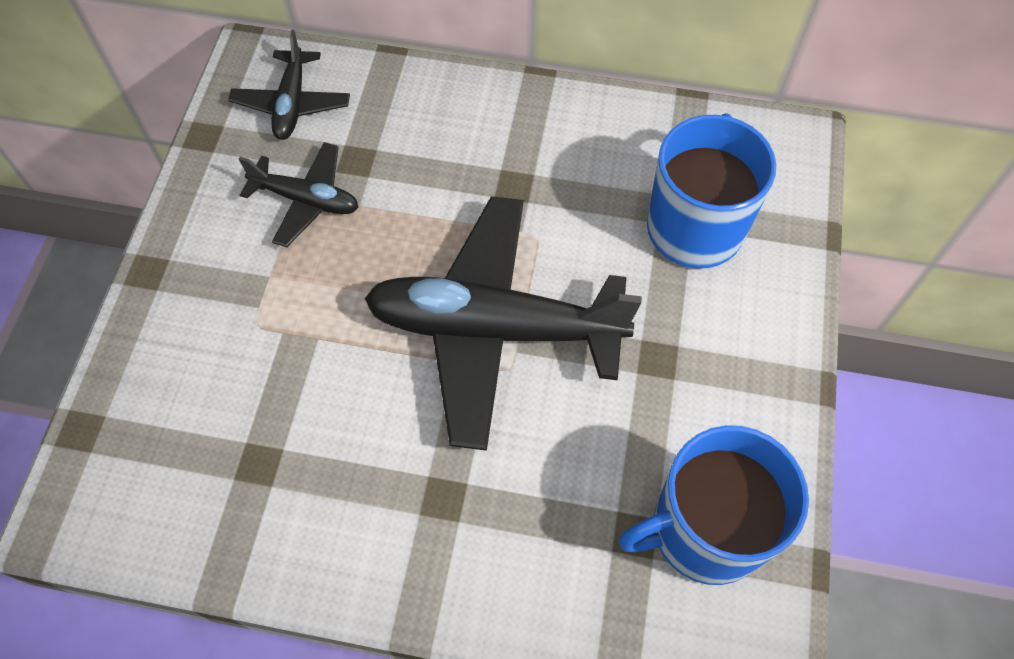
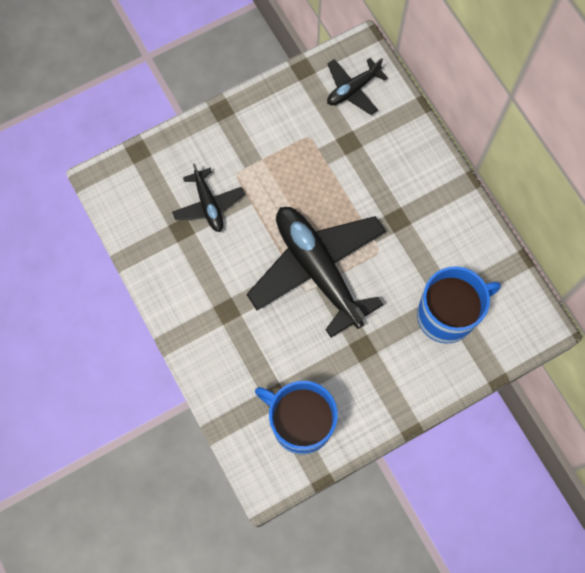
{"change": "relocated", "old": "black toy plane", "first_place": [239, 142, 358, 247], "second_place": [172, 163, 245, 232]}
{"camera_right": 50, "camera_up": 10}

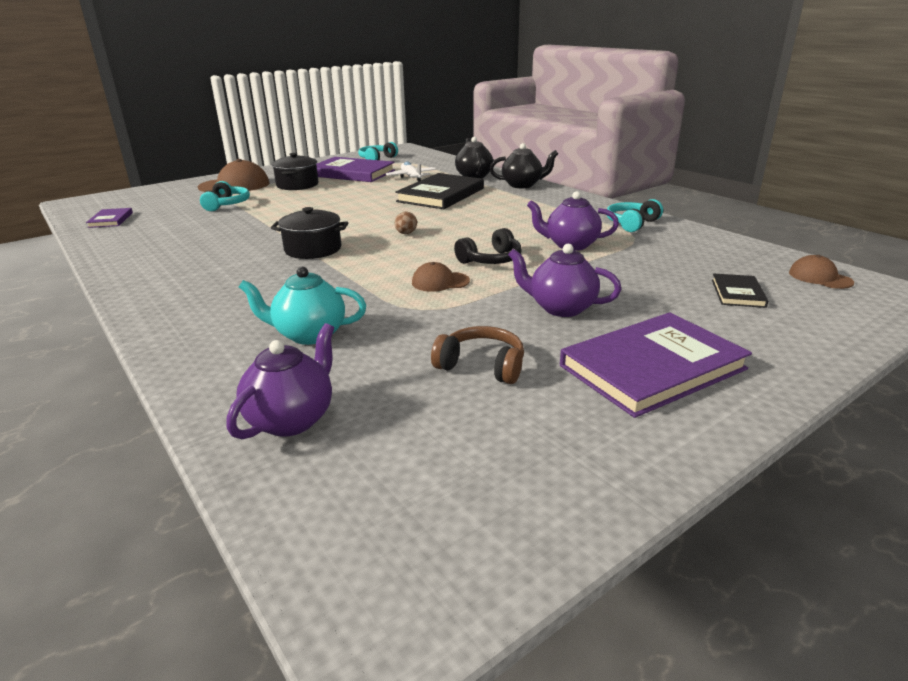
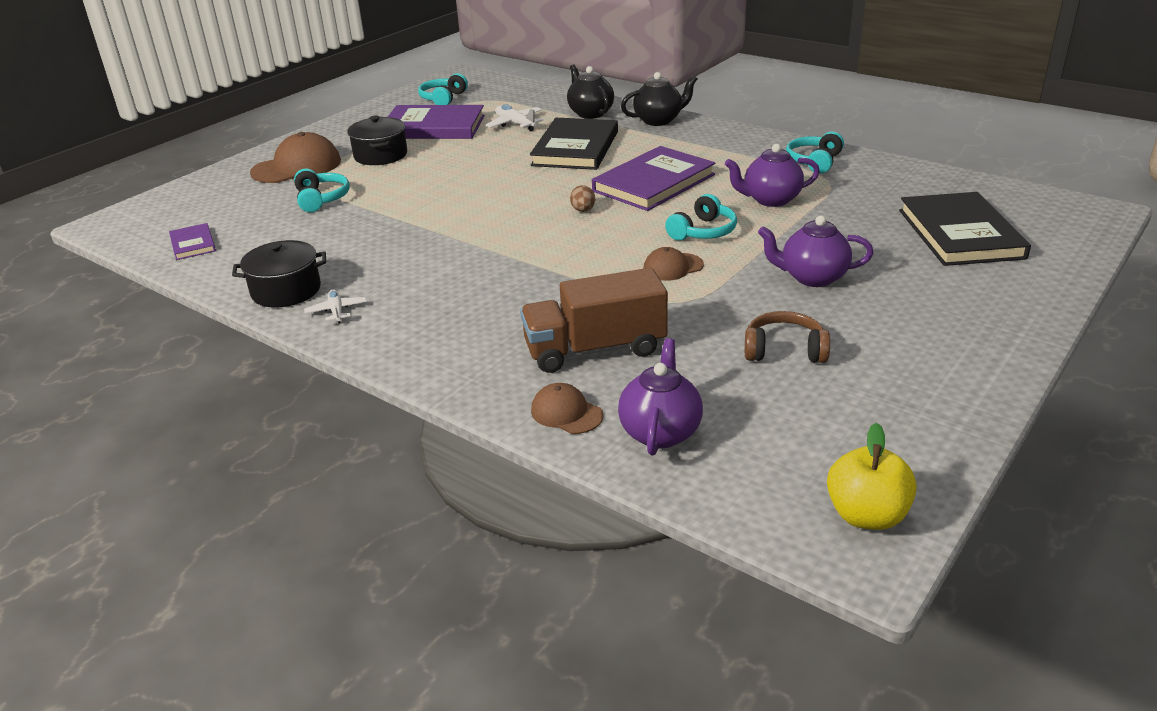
{"change": "exchanged", "old": "teal teapot", "new": "brown truck", "first_place": [239, 267, 367, 345], "second_place": [520, 268, 668, 373]}
{"change": "relocated", "old": "black cooking pot", "first_place": [271, 207, 349, 259], "second_place": [232, 240, 326, 307]}
{"change": "colour", "old": "black headphones", "new": "teal headphones", "first_place": [454, 228, 522, 264], "second_place": [665, 194, 737, 241]}
{"change": "relocated", "old": "purple hardcover", "first_place": [560, 312, 752, 418], "second_place": [592, 146, 715, 211]}
{"change": "size", "old": "black hardcover", "first_place": [712, 273, 768, 308], "second_place": [899, 192, 1031, 266], "factor": 2.06}
{"change": "relocated", "old": "brown peaked cap", "first_place": [789, 255, 854, 289], "second_place": [531, 383, 603, 434]}
{"change": "appeared", "new": "pure white toy plane", "second_place": [304, 290, 367, 324]}
{"change": "appeared", "new": "golden toy apple", "second_place": [827, 423, 917, 530]}
{"camera_right": -15, "camera_up": 5}

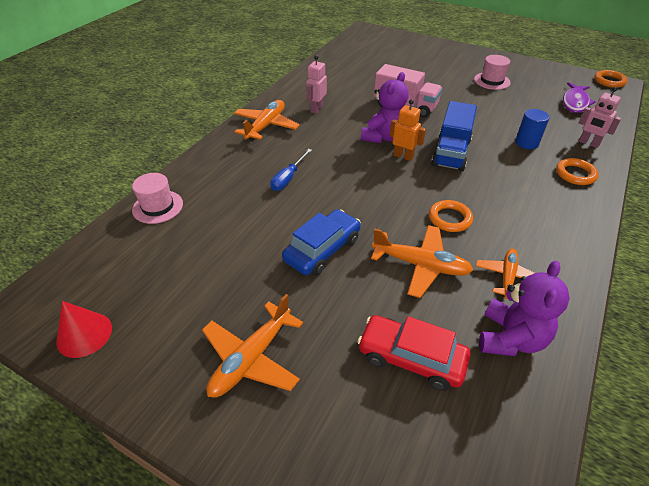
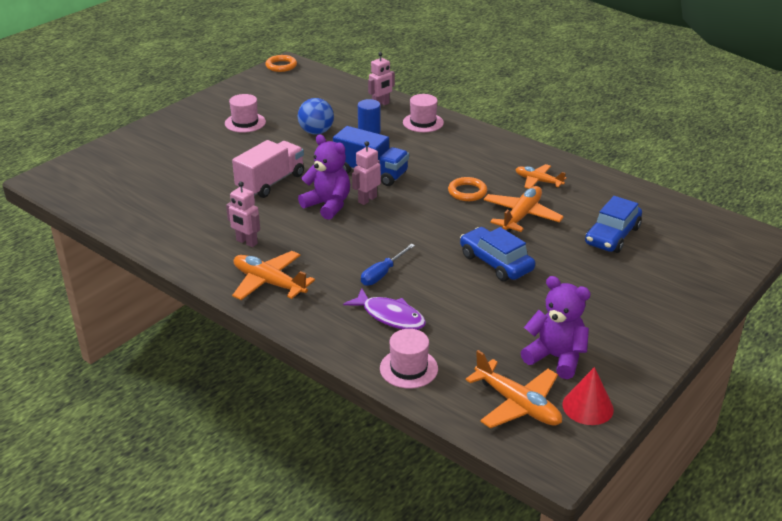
{"change": "relocated", "old": "orange-coloured toy plane", "first_place": [202, 294, 303, 398], "second_place": [465, 350, 562, 428]}
{"change": "spun", "old": "cobalt flat screwdriver", "first_place": [270, 149, 312, 191], "second_place": [361, 244, 415, 286], "degrees": 90}
{"change": "colour", "old": "crimson automobile", "new": "cobalt automobile", "first_place": [357, 315, 471, 391], "second_place": [585, 196, 642, 253]}
{"change": "colour", "old": "orange-coloured toy robot", "new": "rose-pink toy robot", "first_place": [390, 99, 426, 161], "second_place": [352, 141, 381, 205]}
{"change": "relocated", "old": "purple teddy bear", "first_place": [479, 261, 570, 356], "second_place": [521, 276, 591, 379]}
{"change": "exchanged", "old": "orange-coloured torus", "new": "rose-pink tall hat", "first_place": [556, 158, 599, 185], "second_place": [403, 94, 444, 132]}
{"change": "relocated", "old": "purple fish figure", "first_place": [563, 82, 596, 113], "second_place": [343, 289, 426, 330]}
{"change": "appeared", "new": "cobalt play ball", "second_place": [298, 98, 334, 135]}
{"camera_right": -80, "camera_up": -10}

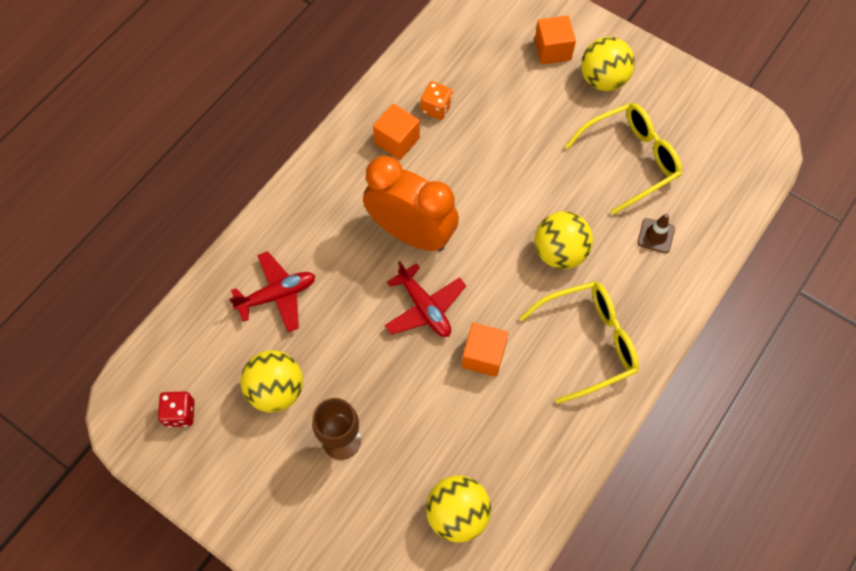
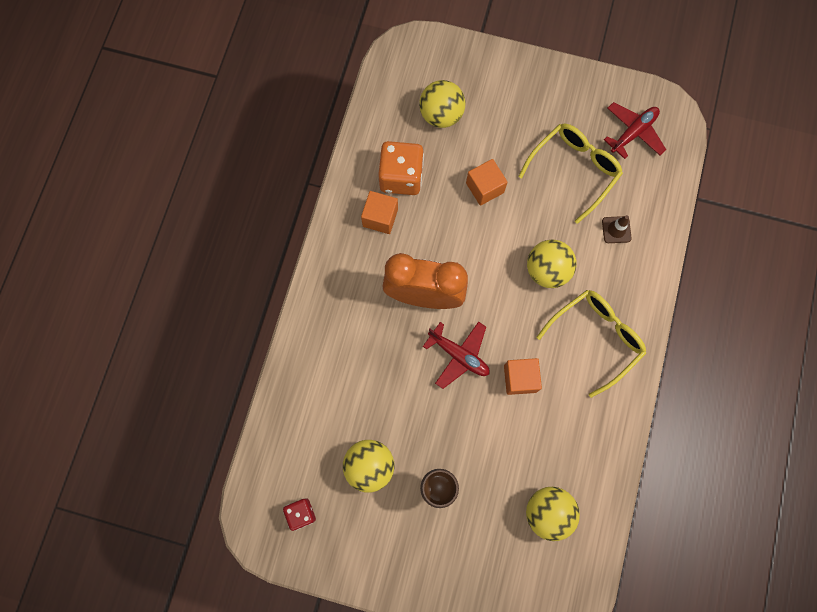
{"change": "relocated", "old": "crimson toy plane", "first_place": [229, 251, 315, 332], "second_place": [604, 102, 666, 159]}
{"change": "size", "old": "orange-coloured dice", "first_place": [421, 81, 453, 120], "second_place": [378, 141, 424, 195], "factor": 1.81}
{"change": "relocated", "old": "orange-coloured cube", "first_place": [535, 16, 576, 64], "second_place": [466, 159, 508, 206]}
{"change": "relocated", "old": "golden play ball", "first_place": [581, 37, 635, 91], "second_place": [419, 80, 465, 128]}
{"camera_right": -20, "camera_up": 10}

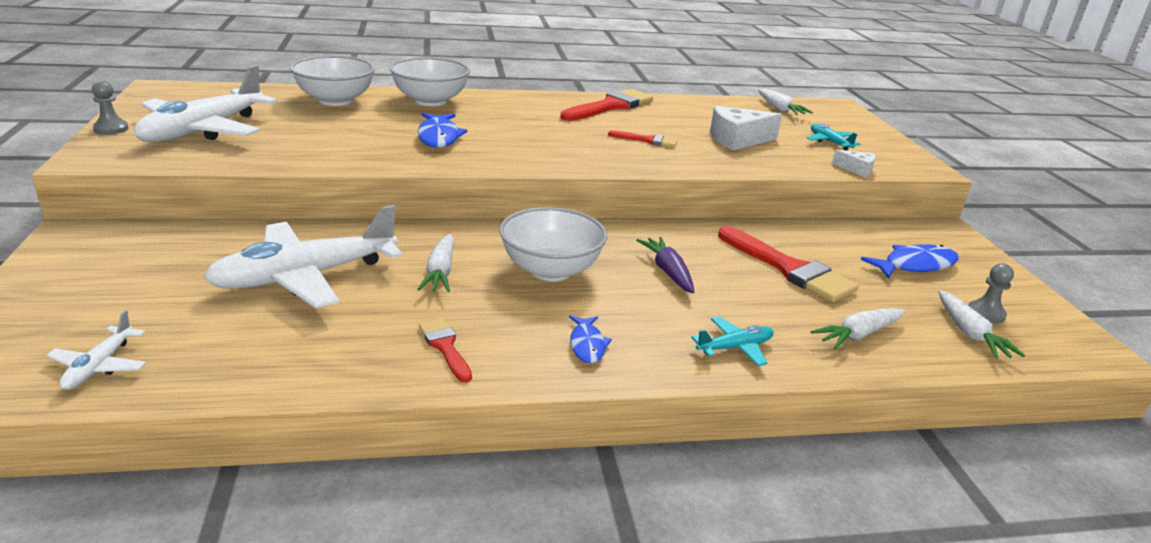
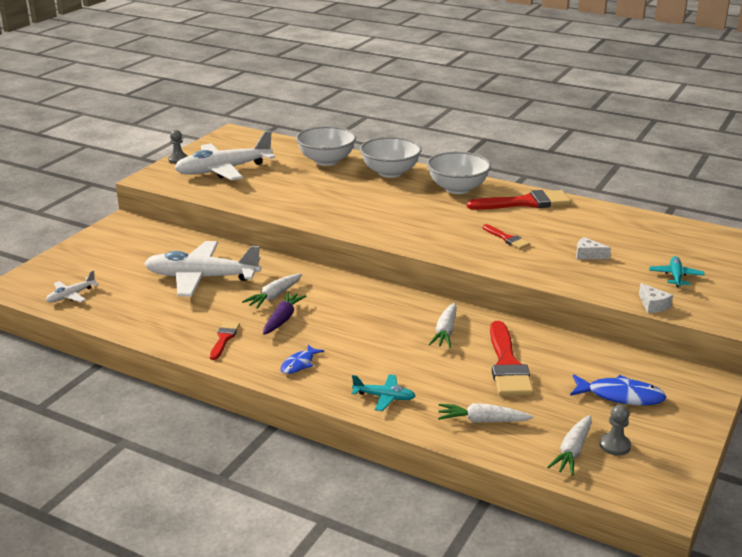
{"change": "missing", "old": "cobalt fish figure", "first_place": [417, 113, 467, 148]}
{"change": "relocated", "old": "pure white bowl", "first_place": [499, 207, 607, 281], "second_place": [427, 152, 491, 194]}
{"change": "relocated", "old": "purple toy carrot", "first_place": [636, 237, 694, 293], "second_place": [263, 292, 306, 335]}
{"change": "size", "old": "pure white piece of cheese", "first_place": [710, 106, 782, 151], "second_place": [576, 237, 611, 259], "factor": 0.54}
{"change": "relocated", "old": "pure white toy carrot", "first_place": [758, 89, 813, 115], "second_place": [429, 303, 457, 348]}
{"camera_right": 40, "camera_up": 0}

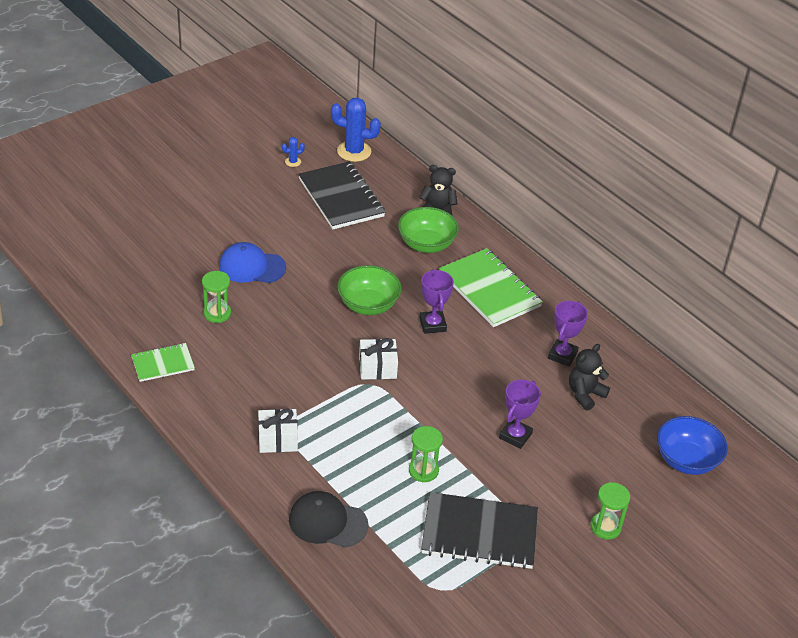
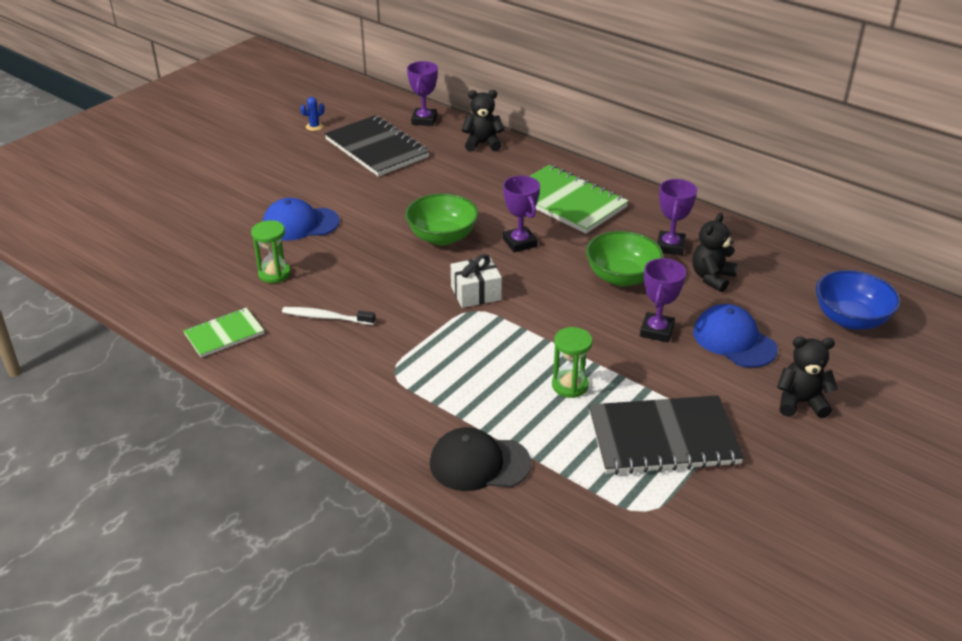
{"change": "missing", "old": "pure white present", "first_place": [258, 409, 298, 453]}
{"change": "missing", "old": "cobalt prickly plant", "first_place": [331, 98, 381, 162]}
{"change": "relocated", "old": "green bowl", "first_place": [398, 207, 459, 253], "second_place": [586, 231, 663, 286]}
{"change": "exchanged", "old": "green sand timer", "new": "black teddy bear", "first_place": [590, 482, 630, 540], "second_place": [777, 337, 838, 418]}
{"change": "appeared", "new": "pure white dental brush", "second_place": [282, 307, 375, 325]}
{"change": "appeared", "new": "purple prize cup", "second_place": [407, 61, 438, 126]}
{"change": "appeared", "new": "cobalt peaked cap", "second_place": [693, 304, 778, 368]}
{"camera_right": -10, "camera_up": -5}

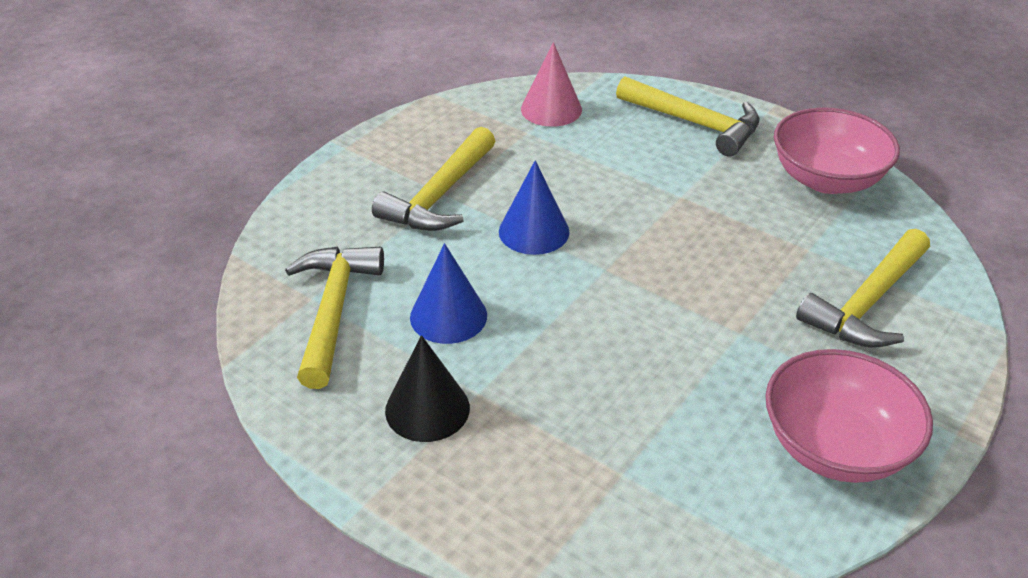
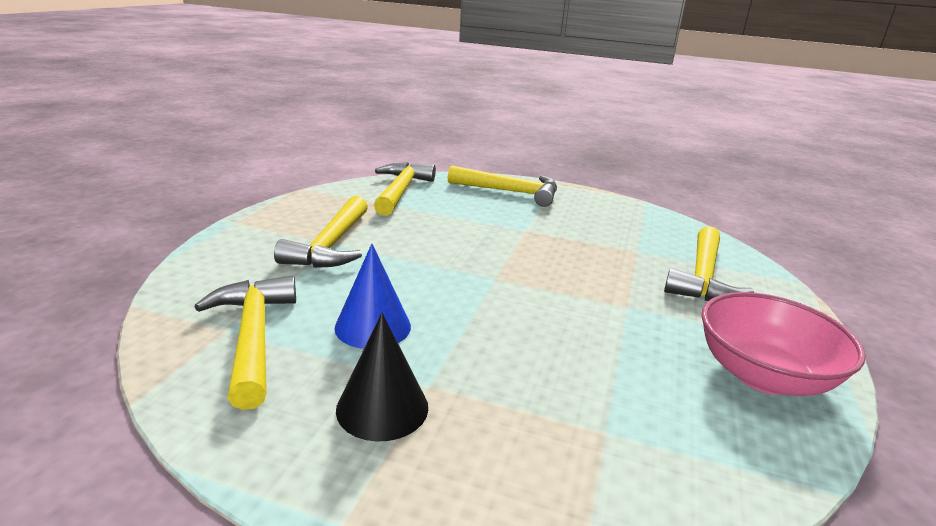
{"change": "missing", "old": "cobalt cone shape", "first_place": [499, 160, 569, 255]}
{"change": "exchanged", "old": "rose-pink cone shape", "new": "golden hammer", "first_place": [521, 42, 582, 127], "second_place": [374, 162, 436, 216]}
{"change": "missing", "old": "rose-pink bowl", "first_place": [774, 107, 900, 194]}
{"camera_right": -20, "camera_up": -15}

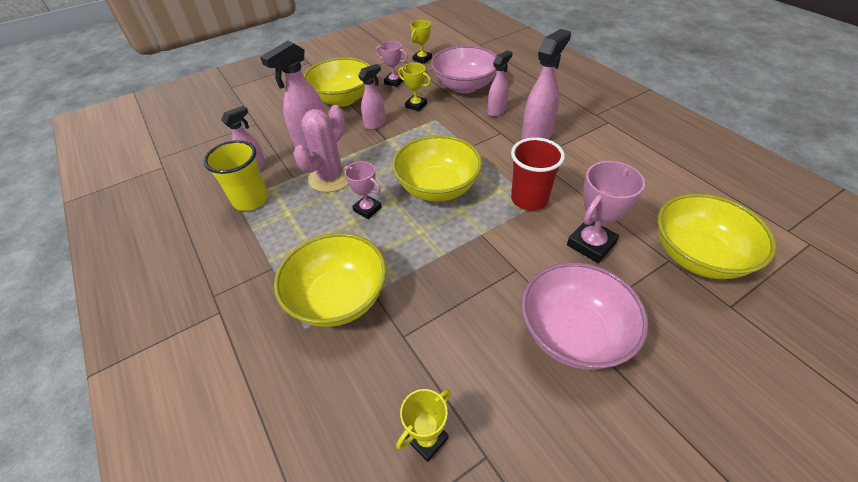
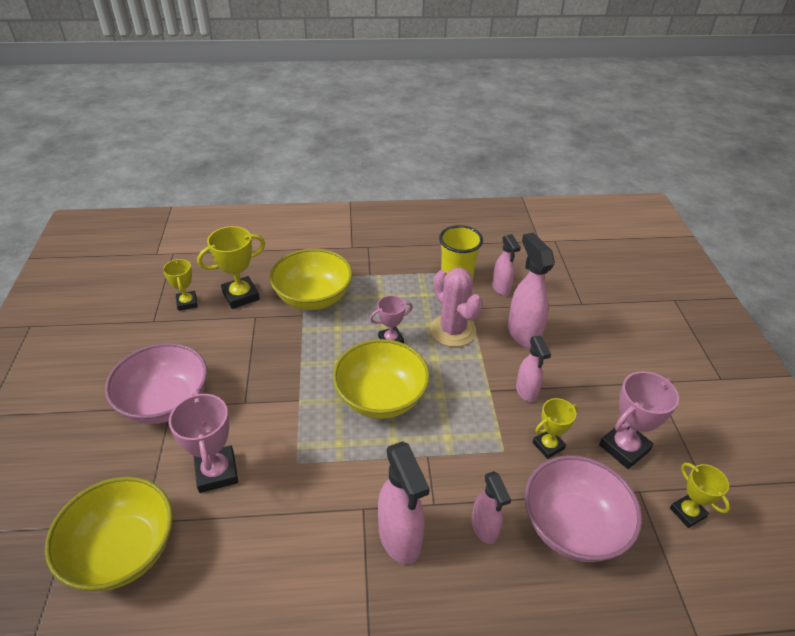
{"change": "missing", "old": "golden bowl", "first_place": [304, 57, 370, 107]}
{"change": "size", "old": "rose-pink prize cup", "first_place": [376, 41, 408, 87], "second_place": [599, 371, 679, 469], "factor": 1.57}
{"change": "missing", "old": "crimson tumbler", "first_place": [511, 137, 565, 211]}
{"change": "appeared", "new": "golden prize cup", "second_place": [197, 226, 265, 309]}
{"camera_right": 115, "camera_up": -5}

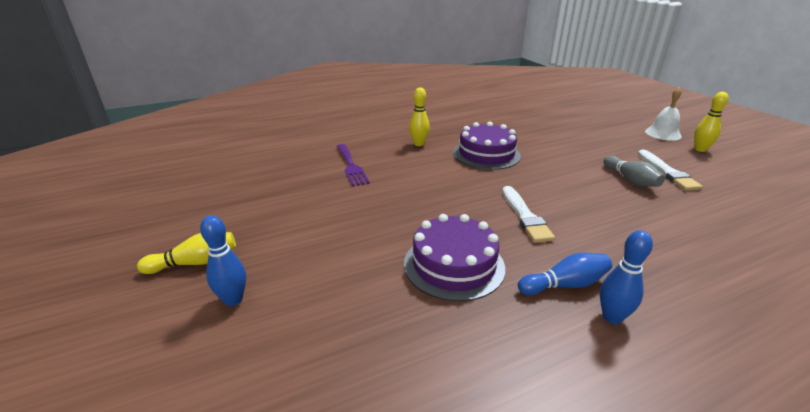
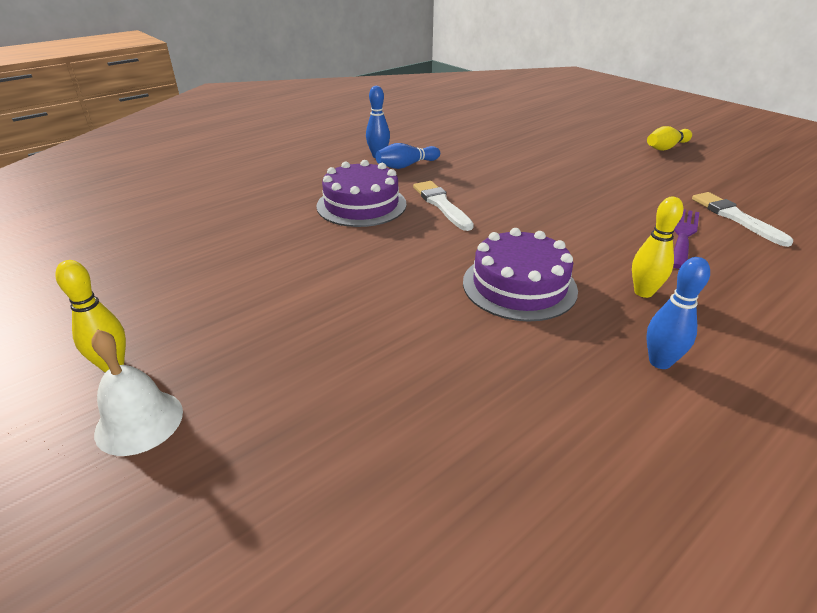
{"change": "relocated", "old": "cobalt tenpin", "first_place": [200, 215, 246, 306], "second_place": [646, 257, 710, 369]}
{"change": "spun", "old": "purple fork", "first_place": [337, 144, 370, 186], "second_place": [673, 209, 699, 269], "degrees": 60}
{"change": "relocated", "old": "purple gateau", "first_place": [404, 214, 505, 301], "second_place": [316, 160, 407, 227]}
{"change": "missing", "old": "ash-grey tenpin", "first_place": [603, 156, 665, 187]}
{"change": "relocated", "old": "pure white brush", "first_place": [638, 150, 703, 191], "second_place": [692, 192, 793, 247]}
{"camera_right": 165, "camera_up": 5}

